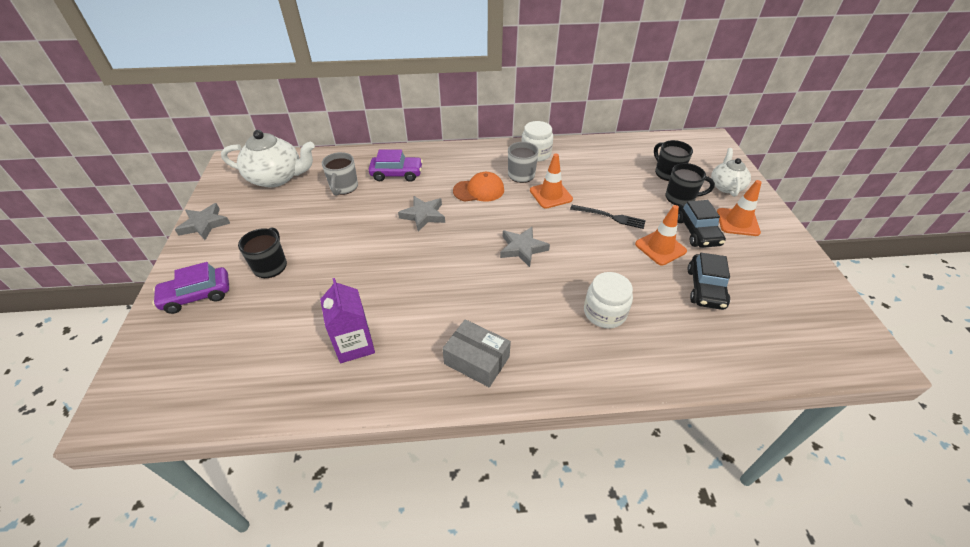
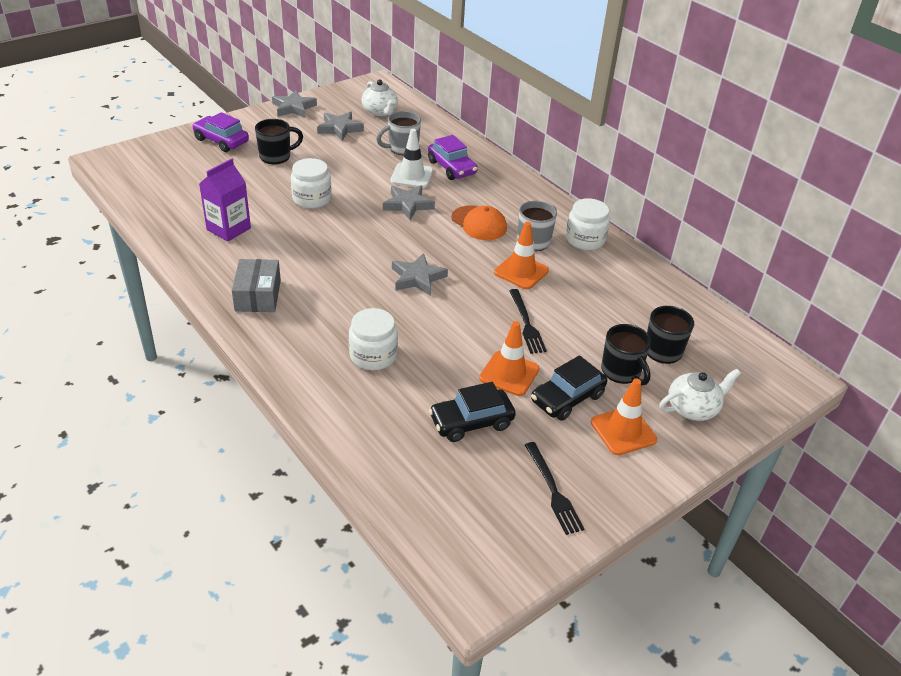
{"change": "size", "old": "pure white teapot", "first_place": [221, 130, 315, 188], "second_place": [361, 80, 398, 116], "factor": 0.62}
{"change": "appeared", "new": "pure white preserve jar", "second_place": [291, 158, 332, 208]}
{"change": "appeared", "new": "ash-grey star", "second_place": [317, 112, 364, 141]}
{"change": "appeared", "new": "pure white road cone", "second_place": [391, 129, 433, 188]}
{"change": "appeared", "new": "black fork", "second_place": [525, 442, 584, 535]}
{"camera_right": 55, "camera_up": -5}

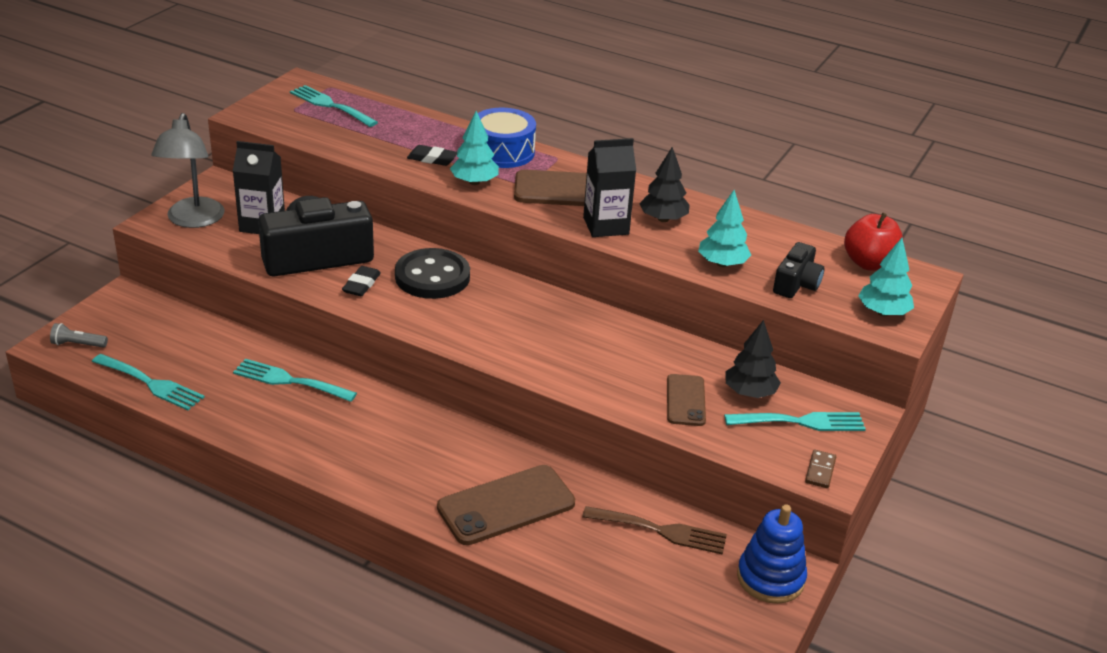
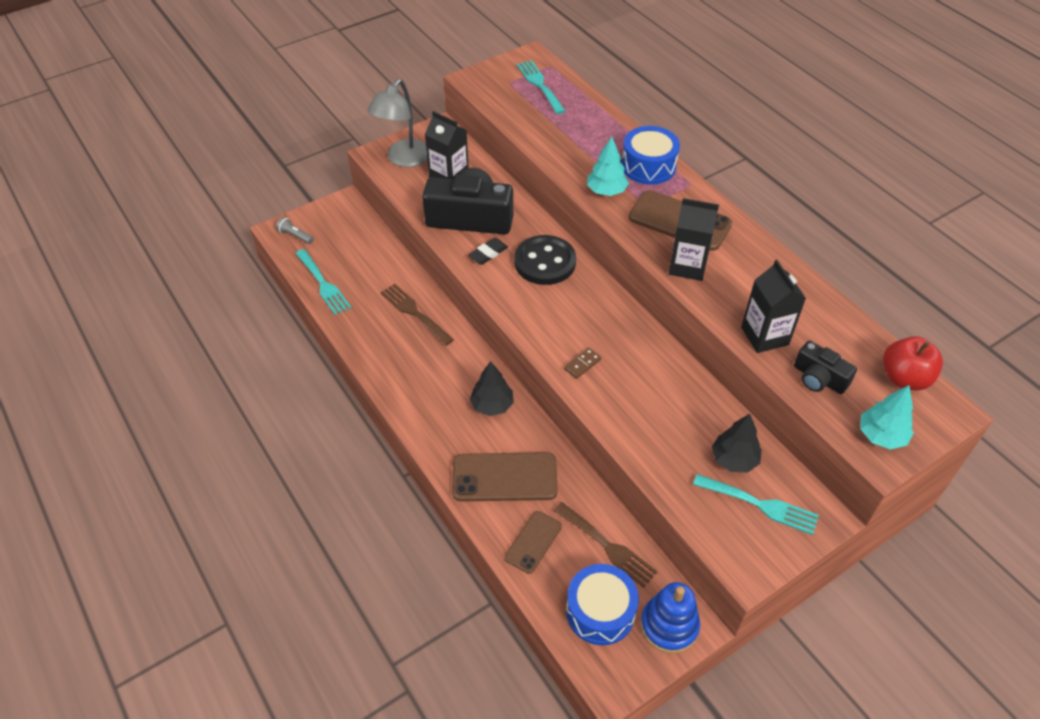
{"change": "colour", "old": "teal fork", "new": "brown fork", "first_place": [233, 359, 357, 402], "second_place": [380, 284, 454, 346]}
{"change": "missing", "old": "black pencil eraser", "first_place": [407, 145, 457, 166]}
{"change": "relocated", "old": "black toy tree", "first_place": [639, 147, 690, 222], "second_place": [470, 361, 514, 416]}
{"change": "relocated", "old": "brown mobile phone", "first_place": [667, 374, 706, 426], "second_place": [505, 511, 562, 574]}
{"change": "exchanged", "old": "teal toy tree", "new": "black juice carton", "first_place": [698, 190, 751, 267], "second_place": [741, 260, 806, 353]}
{"change": "spun", "old": "black camera", "first_place": [773, 242, 825, 298], "second_place": [794, 341, 857, 394], "degrees": 75}
{"change": "relocated", "old": "brown domino", "first_place": [805, 450, 836, 488], "second_place": [564, 348, 601, 379]}
{"change": "appeared", "new": "cobalt drum", "second_place": [566, 564, 639, 645]}
{"camera_right": 30, "camera_up": 15}

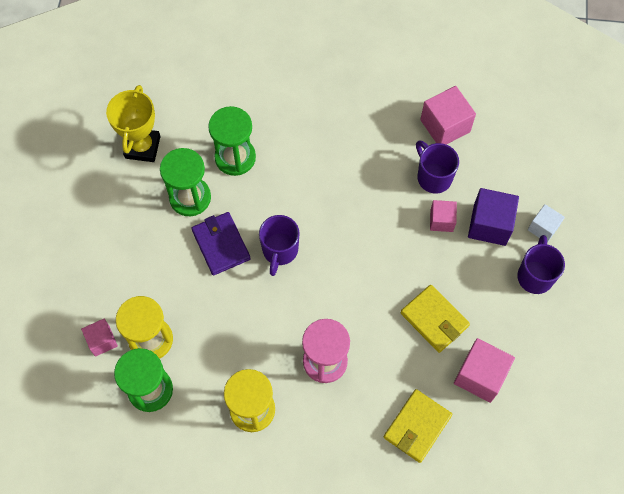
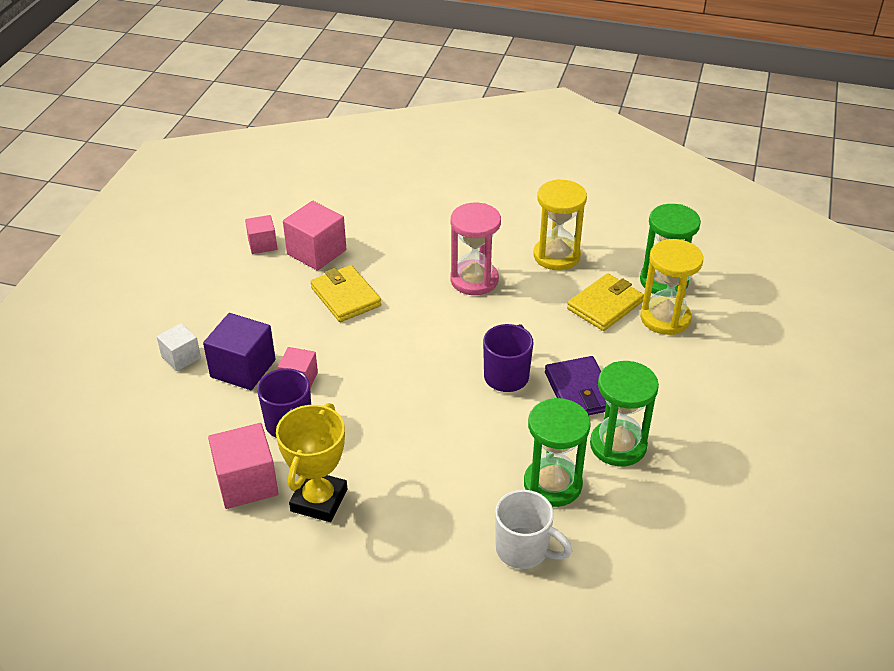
{"change": "relocated", "old": "rose-pink cube", "first_place": [81, 319, 118, 357], "second_place": [245, 215, 277, 254]}
{"change": "relocated", "old": "golden prize cup", "first_place": [106, 85, 161, 162], "second_place": [276, 403, 347, 522]}
{"change": "relocated", "old": "golden wallet", "first_place": [384, 389, 452, 463], "second_place": [567, 273, 644, 331]}
{"change": "missing", "old": "purple tea mug", "first_place": [517, 235, 565, 294]}
{"change": "appeared", "new": "pure white tea mug", "second_place": [495, 490, 572, 569]}
{"camera_right": -170, "camera_up": -25}

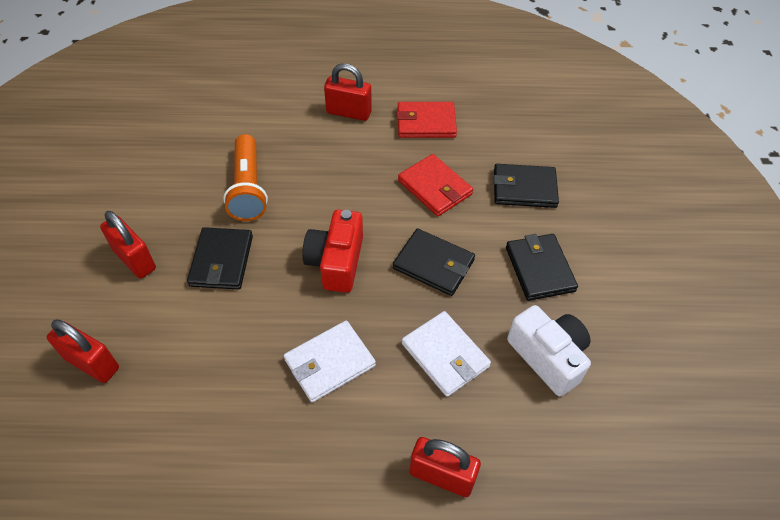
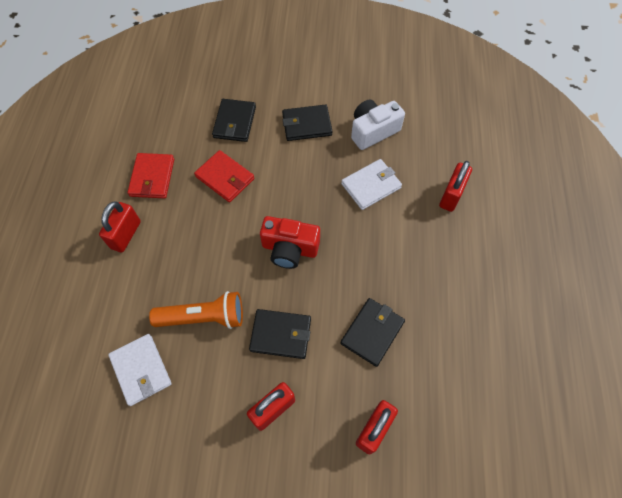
{"change": "relocated", "old": "pure white wallet", "first_place": [284, 321, 376, 403], "second_place": [108, 334, 172, 406]}
{"change": "relocated", "old": "black wallet", "first_place": [393, 228, 475, 296], "second_place": [340, 298, 405, 367]}
{"change": "spun", "old": "crimson wallet", "first_place": [398, 154, 473, 216], "second_place": [194, 150, 255, 202], "degrees": 75}
{"camera_right": -85, "camera_up": 10}

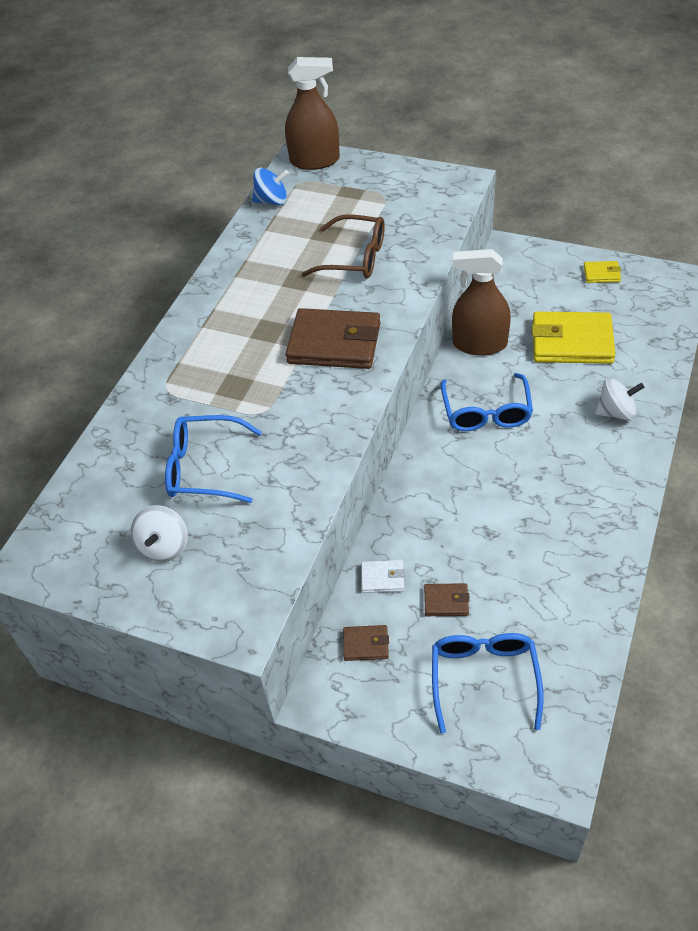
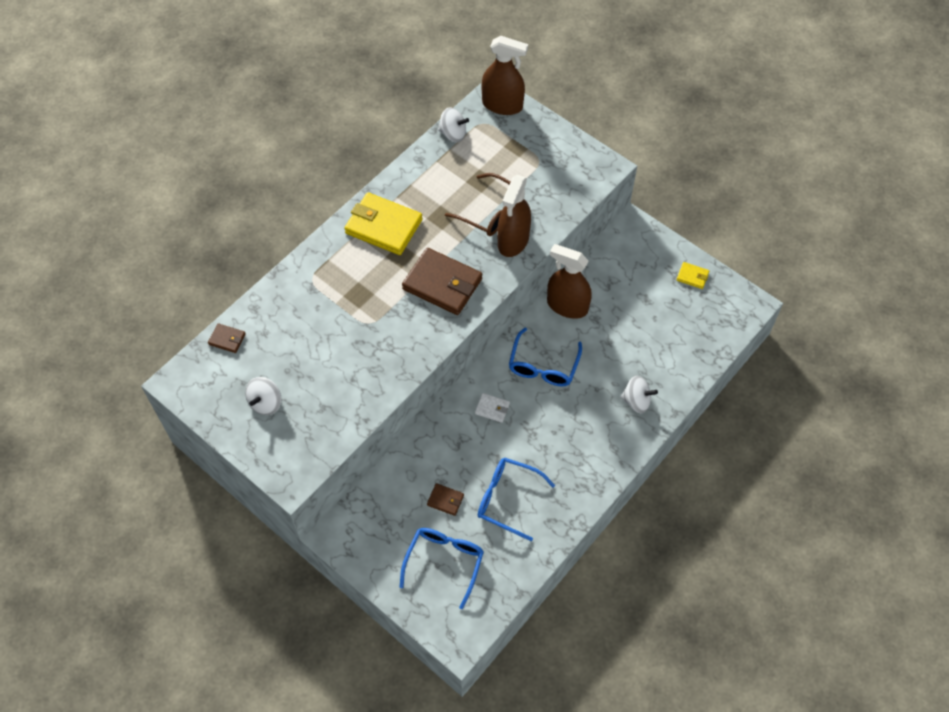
{"change": "relocated", "old": "cobalt glasses", "first_place": [165, 415, 262, 503], "second_place": [478, 458, 555, 541]}
{"change": "colour", "old": "cobalt spinning top", "new": "pure white spinning top", "first_place": [252, 168, 289, 205], "second_place": [438, 107, 469, 142]}
{"change": "relocated", "old": "brown wallet", "first_place": [343, 625, 389, 661], "second_place": [208, 323, 246, 353]}
{"change": "relocated", "old": "pure white wallet", "first_place": [361, 560, 405, 593], "second_place": [475, 393, 510, 423]}
{"change": "relocated", "old": "golden wallet", "first_place": [532, 312, 615, 364], "second_place": [344, 192, 422, 255]}
{"change": "appeared", "new": "brown spray cleaner", "second_place": [497, 175, 531, 257]}
{"camera_right": 15, "camera_up": 10}

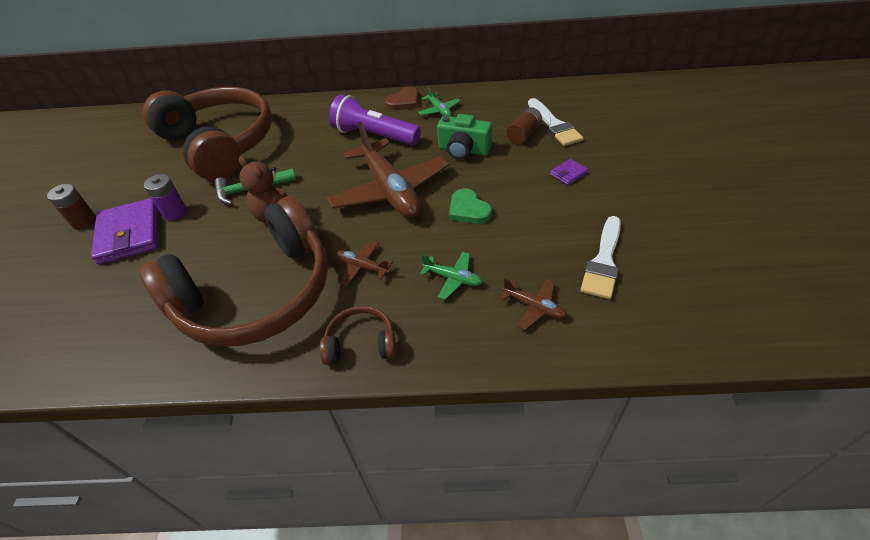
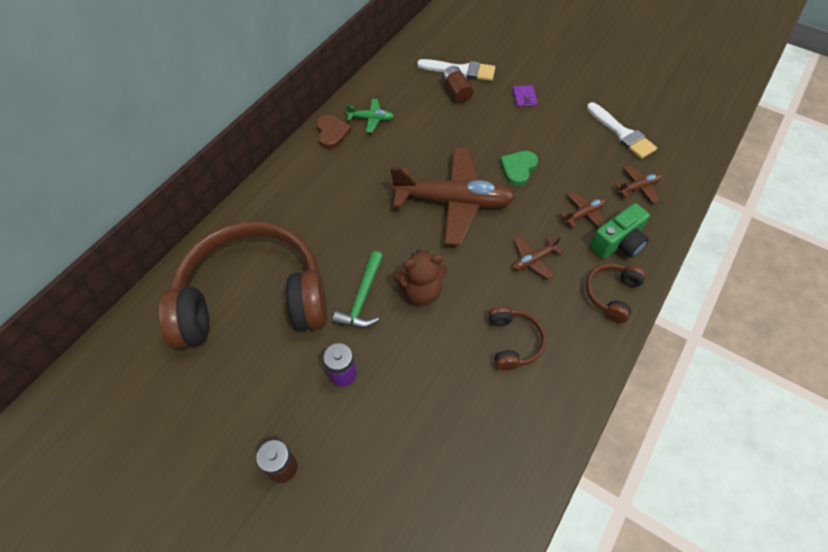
{"change": "missing", "old": "purple wallet", "first_place": [91, 198, 158, 265]}
{"change": "size", "old": "brown headphones", "first_place": [139, 196, 328, 346], "second_place": [489, 306, 546, 370], "factor": 0.4}
{"change": "missing", "old": "purple torch", "first_place": [329, 94, 421, 145]}
{"change": "colour", "old": "green toy plane", "new": "brown toy plane", "first_place": [420, 252, 483, 300], "second_place": [560, 192, 606, 228]}
{"change": "relocated", "old": "green camera", "first_place": [437, 114, 492, 160], "second_place": [590, 203, 650, 259]}
{"change": "spun", "old": "green love heart", "first_place": [449, 188, 492, 224], "second_place": [500, 151, 538, 186], "degrees": 120}
{"camera_right": -60, "camera_up": 10}

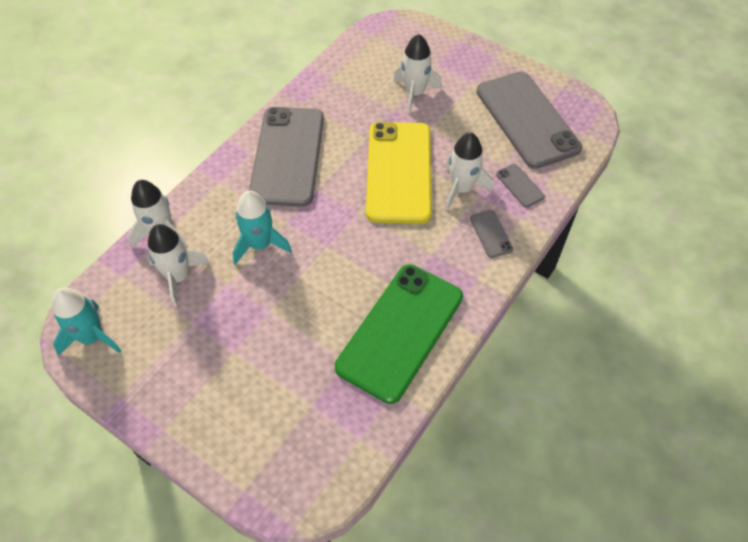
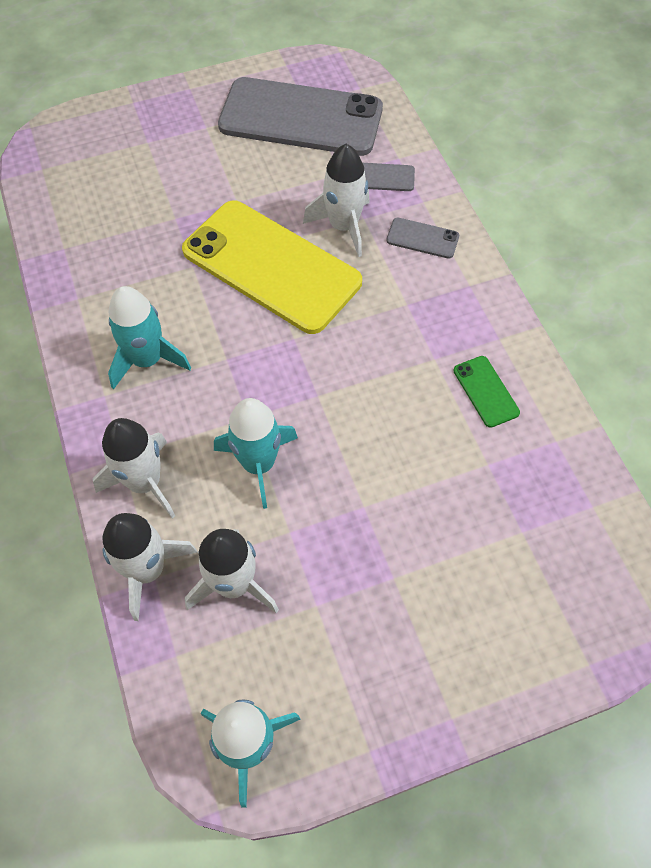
{"change": "exchanged", "old": "ash-grey mobile phone", "new": "teal toy rocket", "first_place": [249, 107, 324, 207], "second_place": [108, 286, 191, 389]}
{"change": "size", "old": "green mobile phone", "first_place": [335, 264, 463, 404], "second_place": [453, 356, 520, 428], "factor": 0.4}
{"change": "relocated", "old": "pure white toy rocket", "first_place": [394, 34, 442, 114], "second_place": [93, 418, 175, 518]}
{"camera_right": -55, "camera_up": 5}

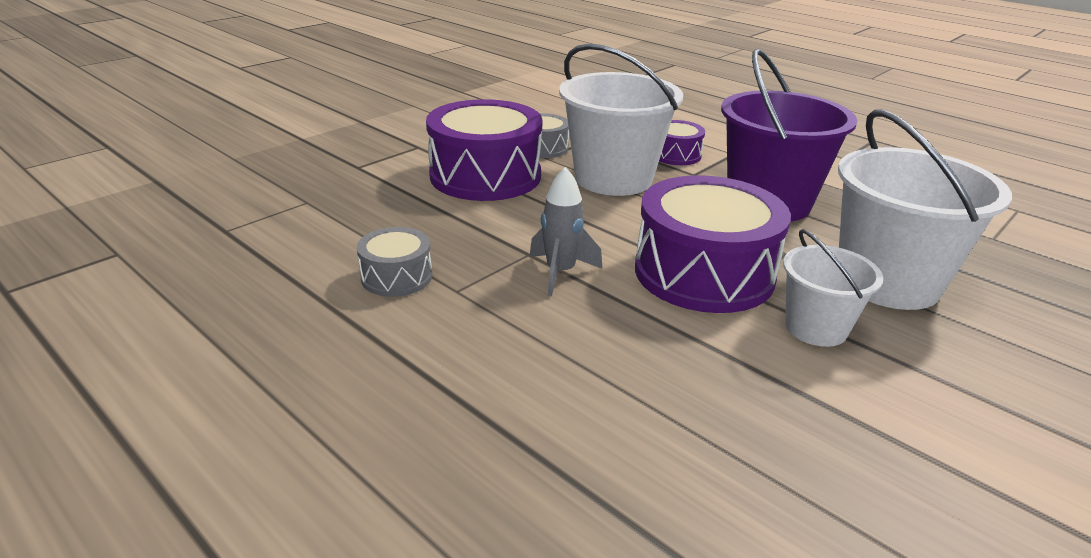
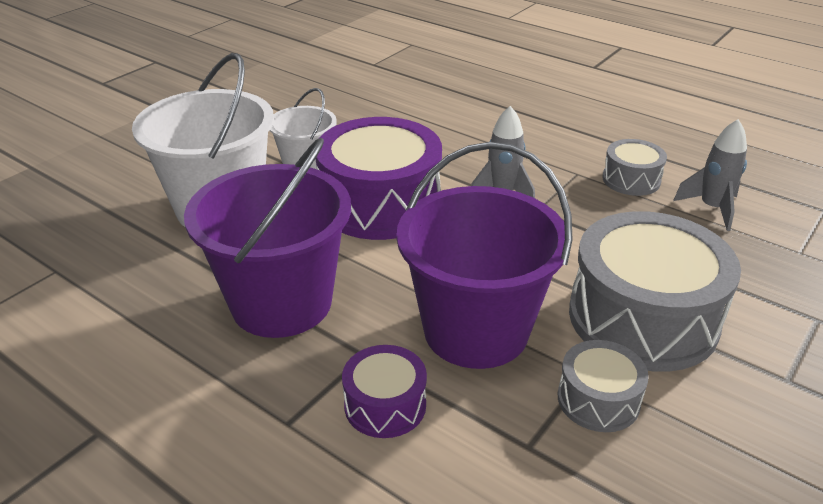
{"change": "colour", "old": "purple drum", "new": "ash-grey drum", "first_place": [426, 99, 543, 201], "second_place": [569, 211, 741, 372]}
{"change": "colour", "old": "pure white bucket", "new": "purple bucket", "first_place": [559, 44, 683, 196], "second_place": [396, 142, 573, 369]}
{"change": "appeared", "new": "ash-grey toy rocket", "second_place": [673, 119, 747, 231]}
{"camera_right": 175, "camera_up": 5}

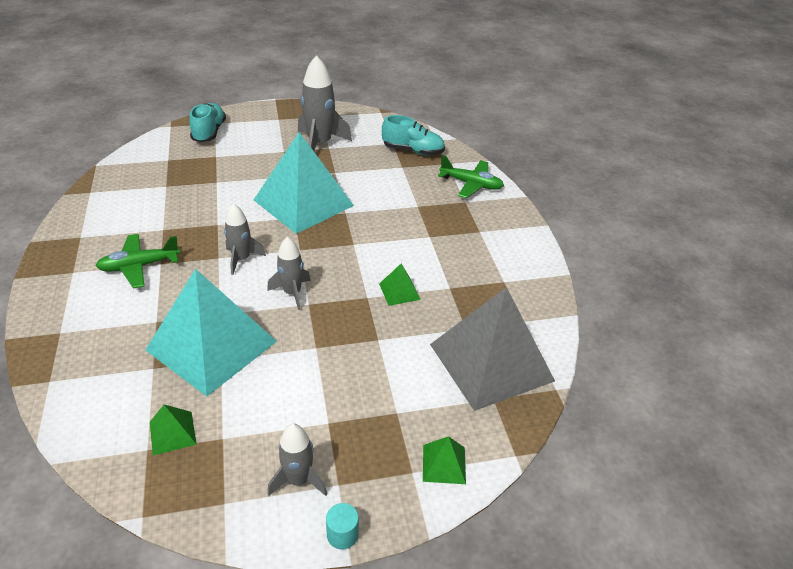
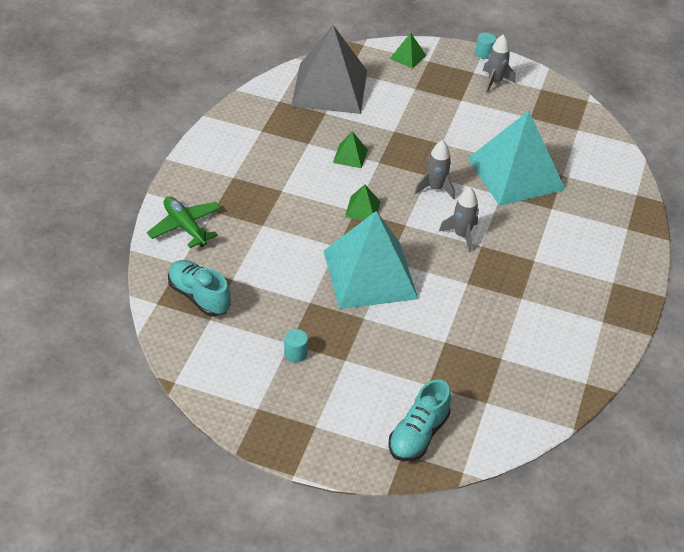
{"change": "missing", "old": "green toy plane", "first_place": [96, 234, 180, 289]}
{"change": "relocated", "old": "green pyramid", "first_place": [150, 404, 197, 455], "second_place": [345, 184, 381, 220]}
{"change": "exchanged", "old": "ash-grey toy rocket", "new": "teal cylinder shape", "first_place": [298, 55, 352, 151], "second_place": [284, 329, 308, 363]}
{"camera_right": -150, "camera_up": 5}

